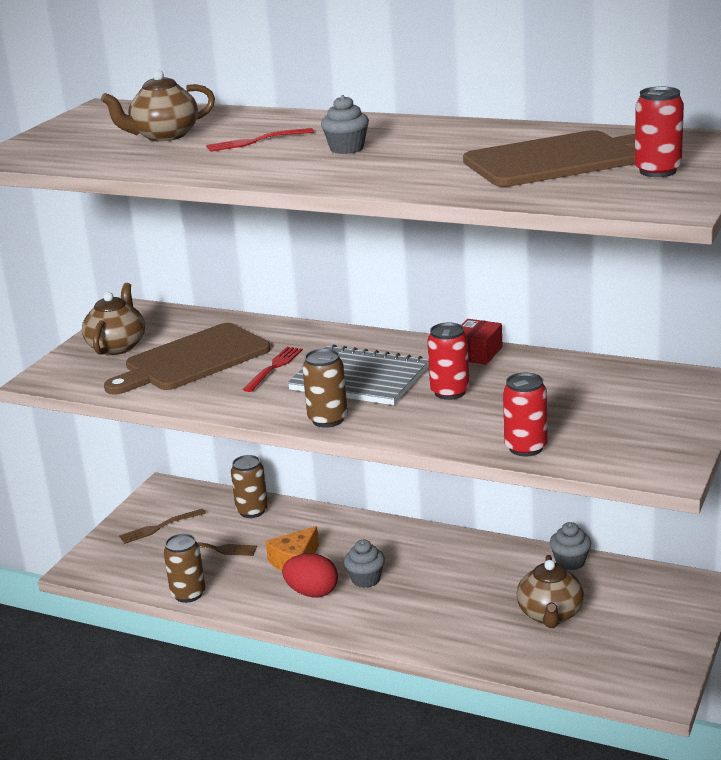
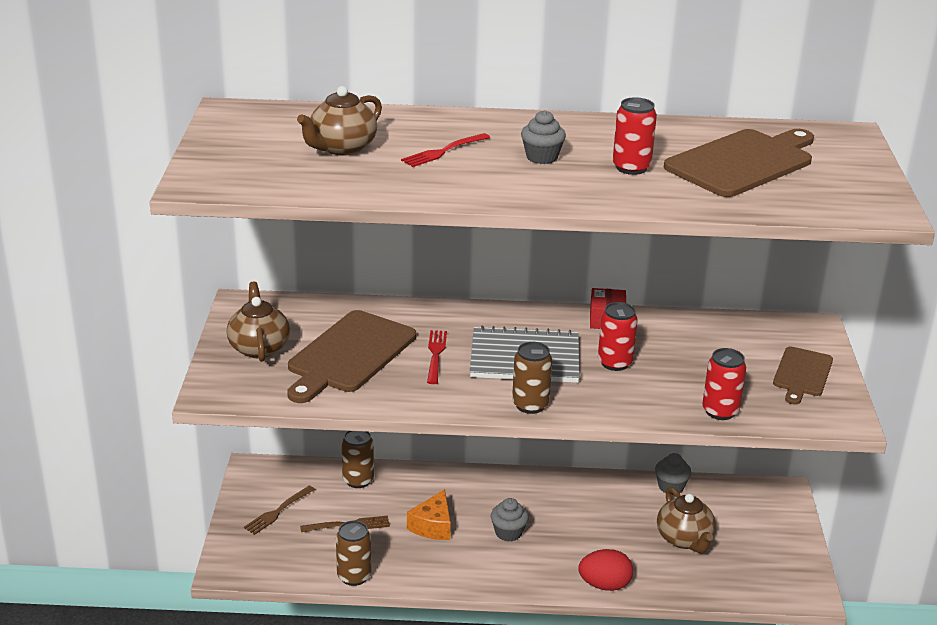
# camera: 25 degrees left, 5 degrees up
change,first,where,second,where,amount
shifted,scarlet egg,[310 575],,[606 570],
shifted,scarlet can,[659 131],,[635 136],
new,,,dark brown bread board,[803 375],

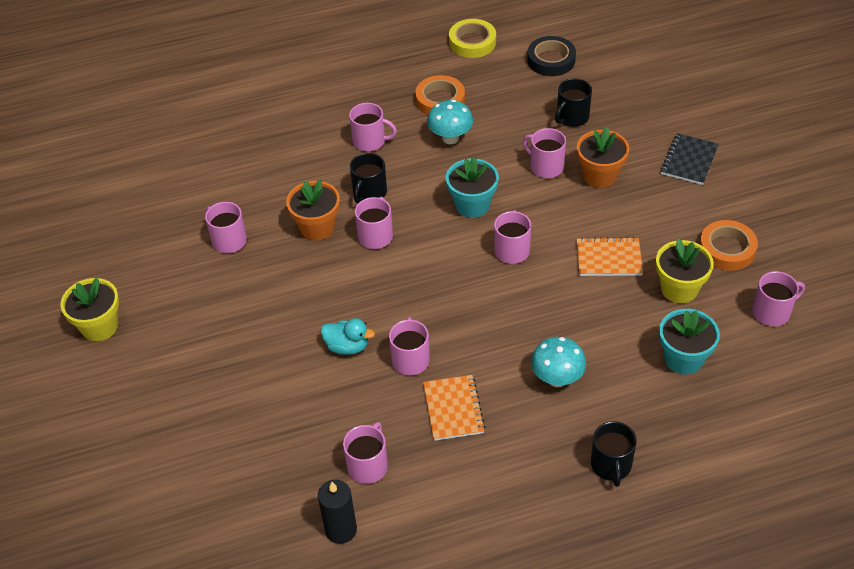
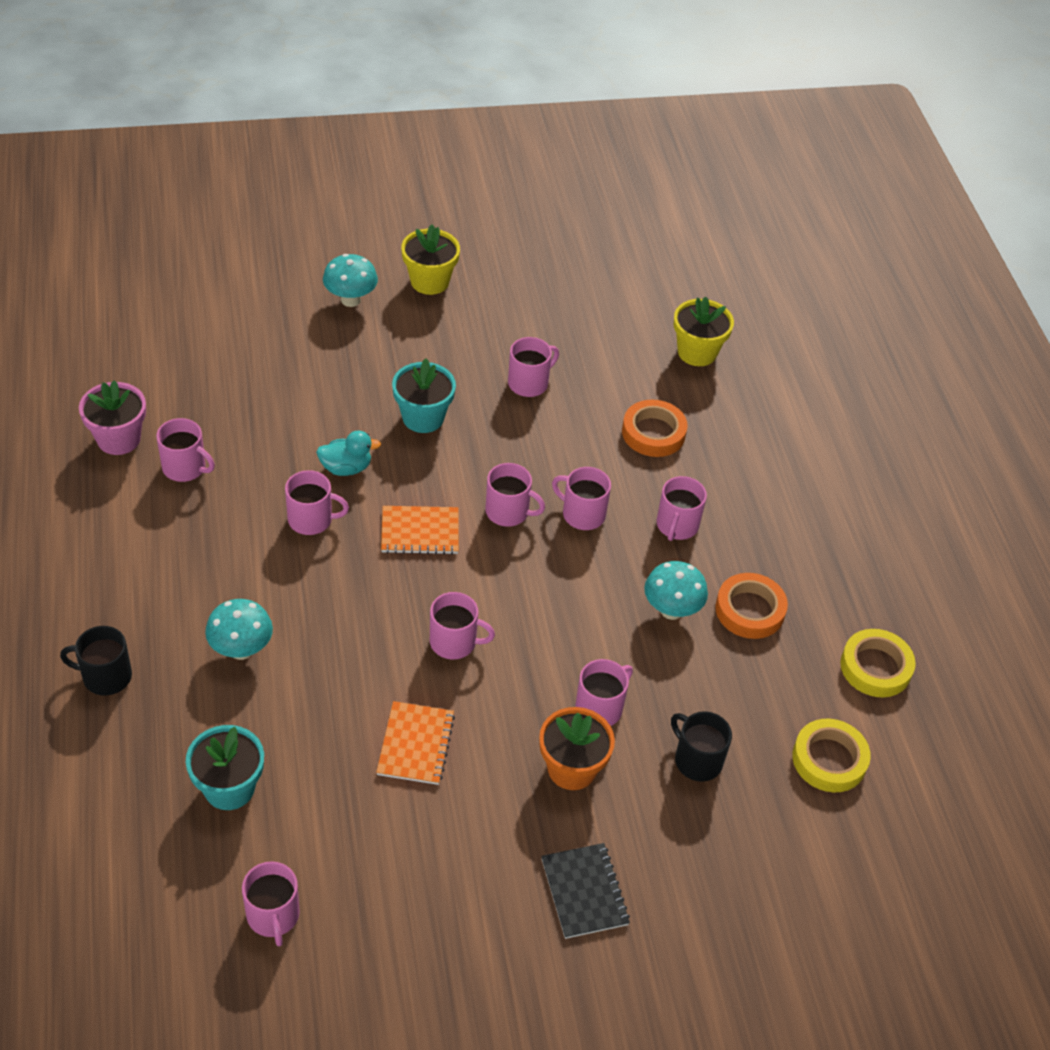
# camera: 90 degrees right, 0 degrees up
change,first,where,second,where,amount
gone,bright orange flower pot,[313 209],,,
swapped,black candle,[337 512],rose-pink flower pot,[112 417],
rotated,teal toy duck,[348 336],,[348 453],120 degrees counterclockwise
repainted,black mug,[368 178],rose-pink mug,[581 498],
shifted,bright orange exercise book,[454 408],,[420 530],
shifted,teal flower pot,[472 187],,[424 395],
repainted,black tape,[551 56],golden tape,[831 756],
shifted,golden flower pot,[685 270],,[704 331],
rotated,black exercise book,[689 159],,[585 891],45 degrees clockwise
shifted,bright orange tape,[729 245],,[655 428],
new,,,teal mushroom,[350 280],

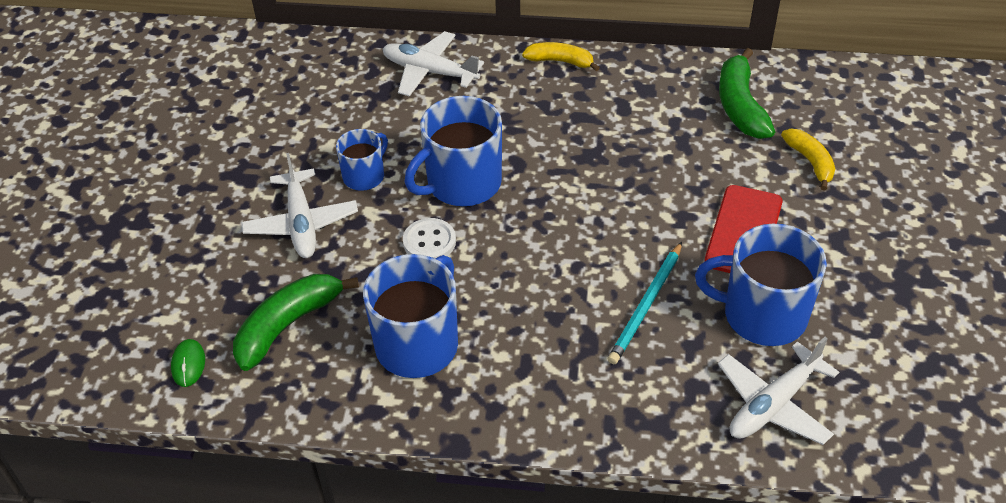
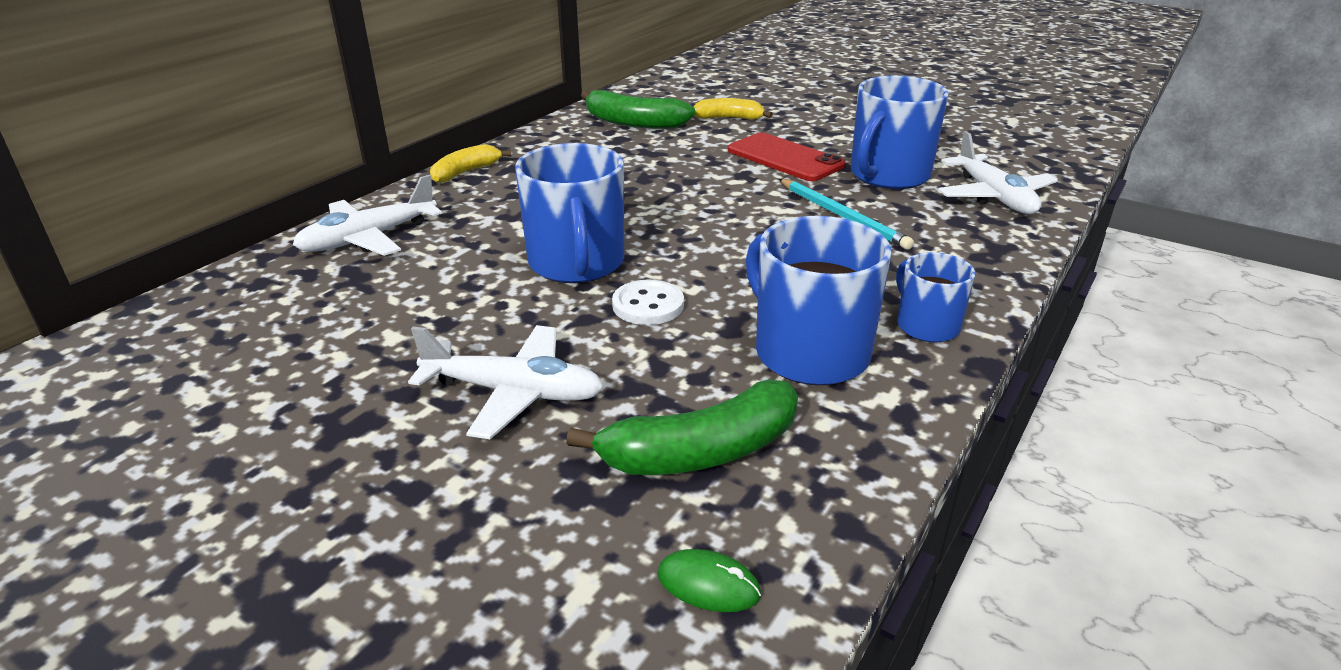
# camera: 65 degrees left, 15 degrees down
change,first,where,second,where,amount
rotated,green banana fruit,[296 322],,[682 427],90 degrees counterclockwise
shifted,royal blue mug,[362 160],,[935 297],

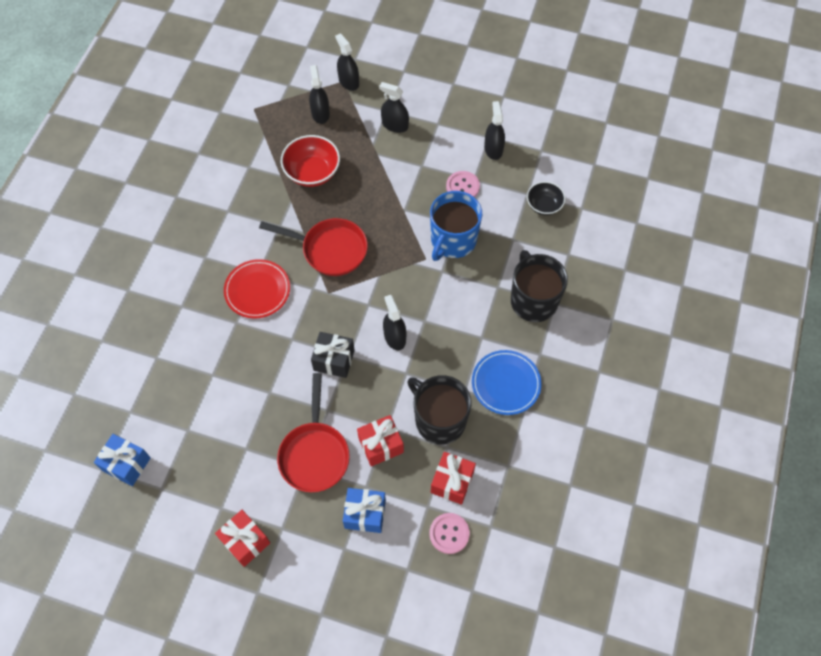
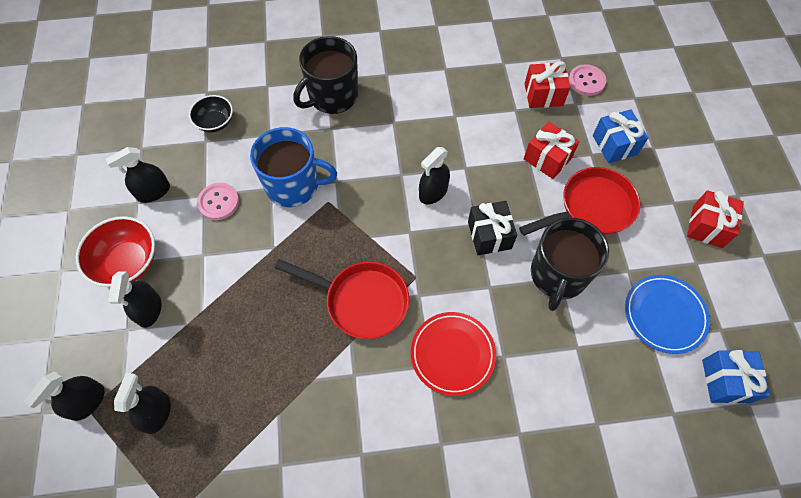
# camera: 115 degrees left, 0 degrees up
change,first,where,second,where,amount
rotated,scarlet skillet,[313 247],,[341 299],120 degrees clockwise
shifted,scarlet deep dish,[310 161],,[115 251],
rotated,black sprayer,[319 94],,[142 403],135 degrees clockwise
shifted,black mug,[439 410],,[570 264],
shifted,royal blue dinner plate,[507 382],,[667 314],

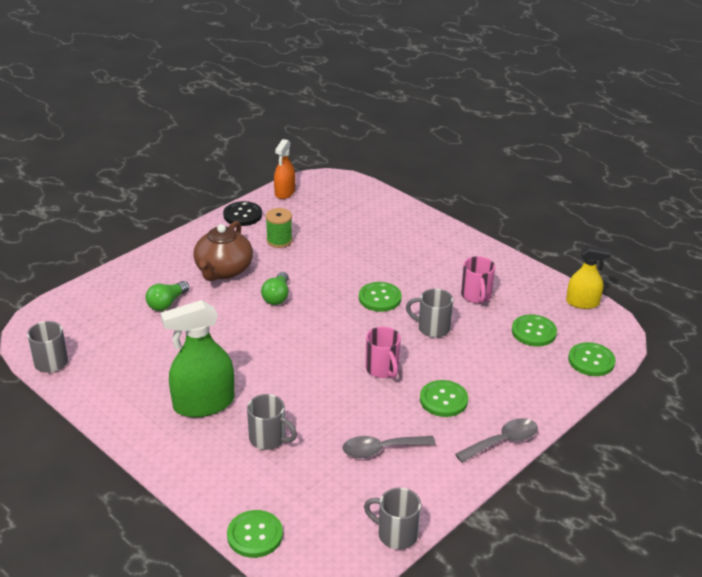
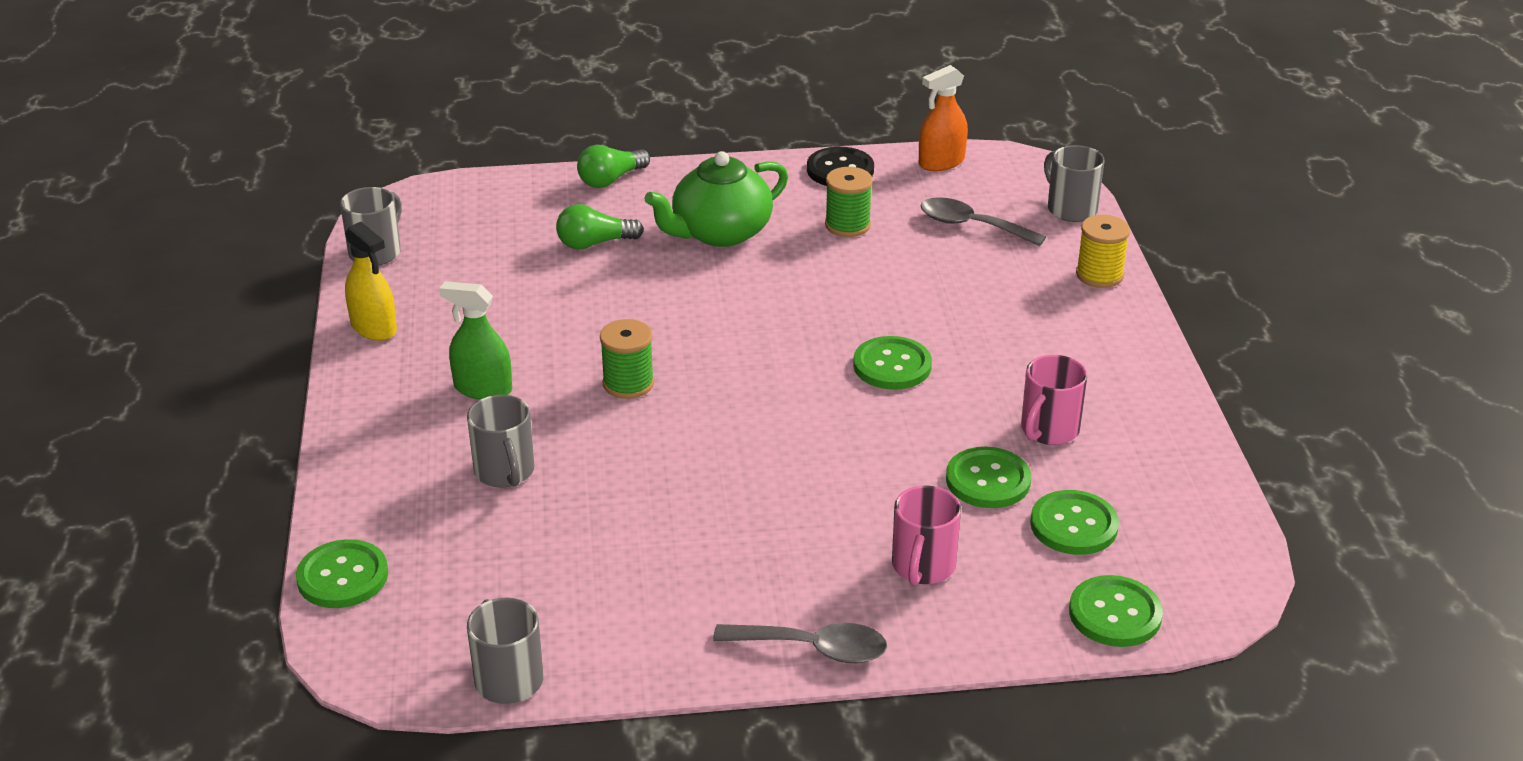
# camera: 40 degrees right, 0 degrees up
change,first,where,second,where,amount
scaled,green sprayer,[197 358],,[475 340],x0.61
repainted,dark brown tea pot,[223 251],green tea pot,[716 199],
shifted,green bulb,[275 288],,[613 166],
shifted,gray spoon,[389 447],,[983 221],
shifted,rose-pink mug,[383 352],,[926 535],
shifted,gray mug,[429 313],,[1074 183],
shifted,green button,[444 398],,[988 477],
shifted,golden sprayer,[588 277],,[371 281],
new,,,green bobbin,[627 359],
new,,,golden bobbin,[1103 251],

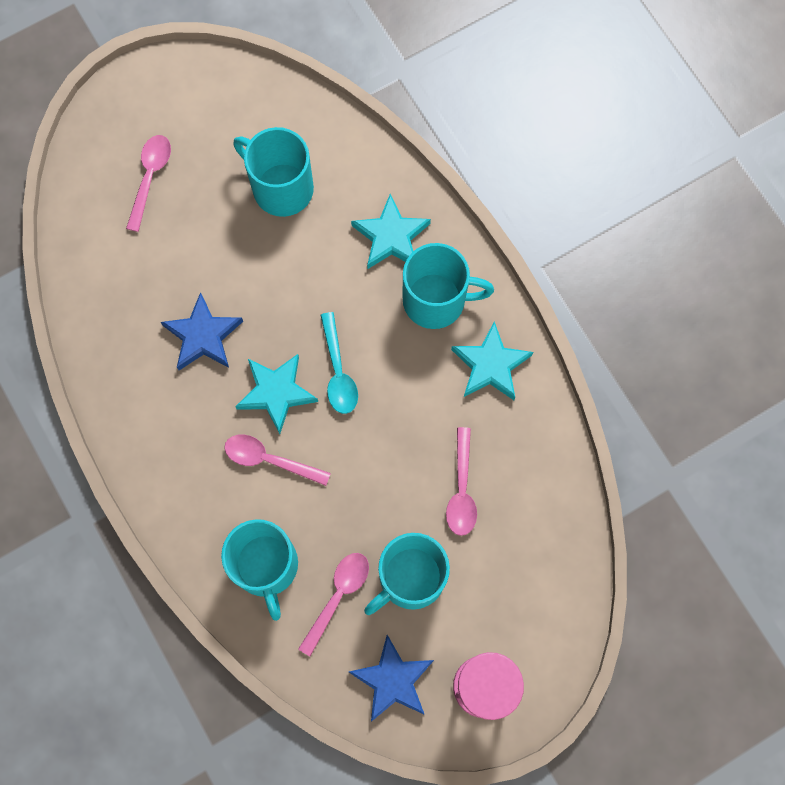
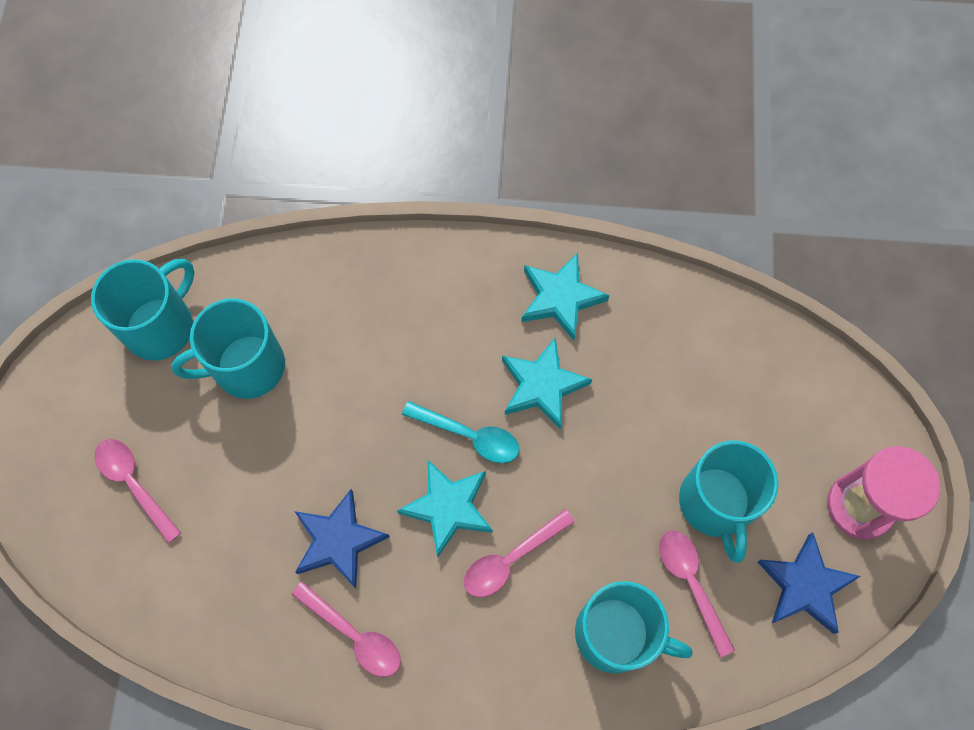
# camera: 55 degrees left, 5 degrees down
change,first,where,second,where,amount
shifted,teal star,[391 231],,[547 383],
shifted,teal mug,[448 286],,[142 310],
shifted,rose-pink spoon,[461 481],,[346 629],

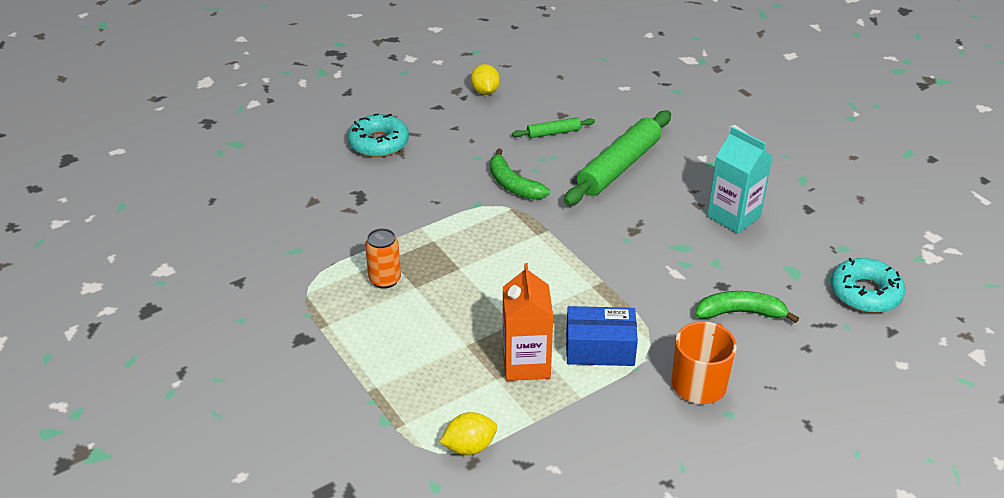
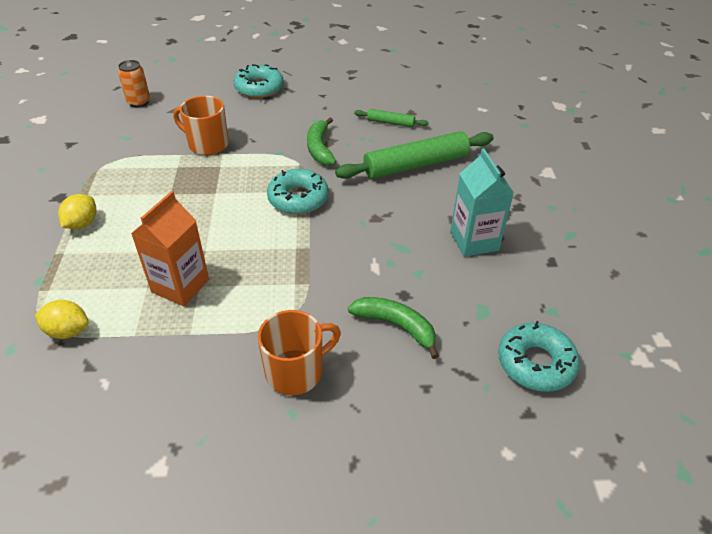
# camera: 30 degrees right, 5 degrees up
change,first,where,second,where,amount
shifted,bright orange can,[383 258],,[134 84],
shifted,golden citrus fruit,[485 79],,[77 211],
gone,royal blue package,[602 336],,,
new,,,bright orange mug,[201 125],
new,,,teal glazed donut,[298 191],

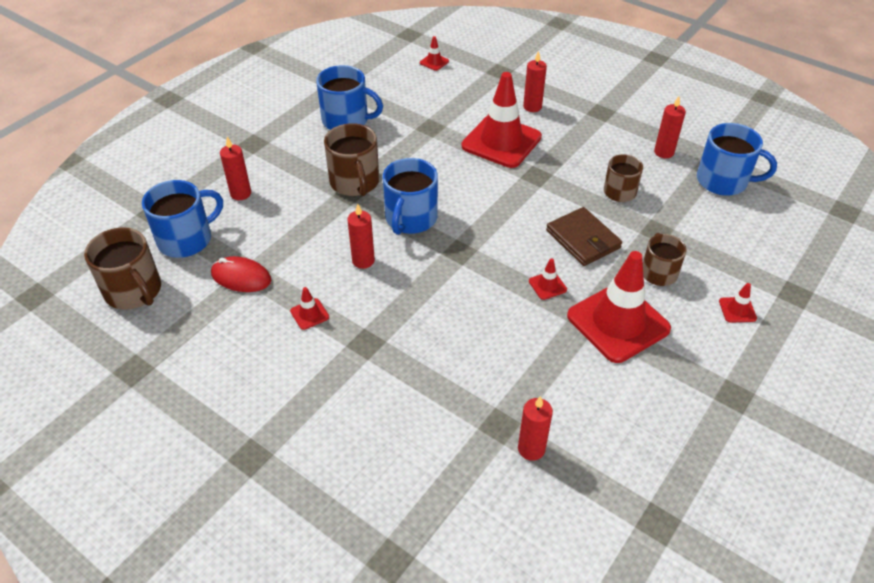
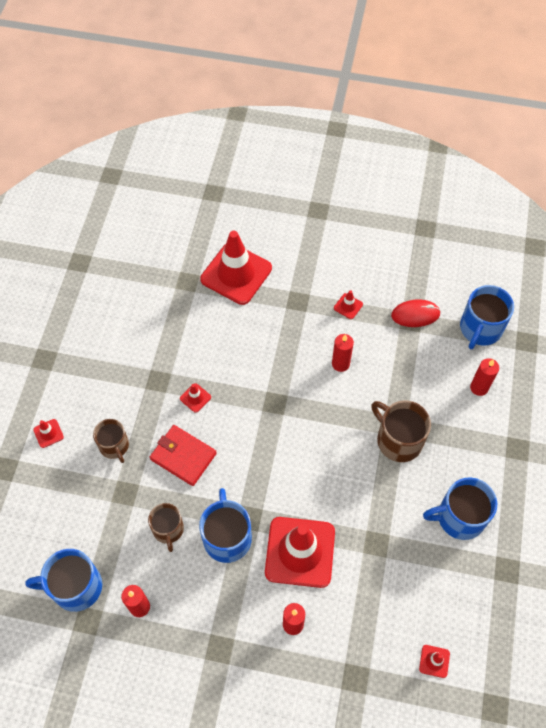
# camera: 155 degrees right, 15 degrees up
change,first,where,second,where,amount
gone,dark brown mug,[122 268],,,
shifted,royal blue mug,[410 196],,[225 525],
gone,scarlet candle,[535 428],,,
repainted,dark brown wallet,[584 236],scarlet wallet,[183 455],
shifted,scarlet safety cone,[619 307],,[236 268],

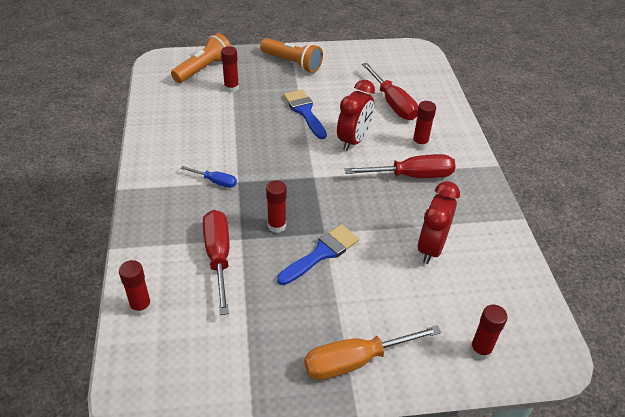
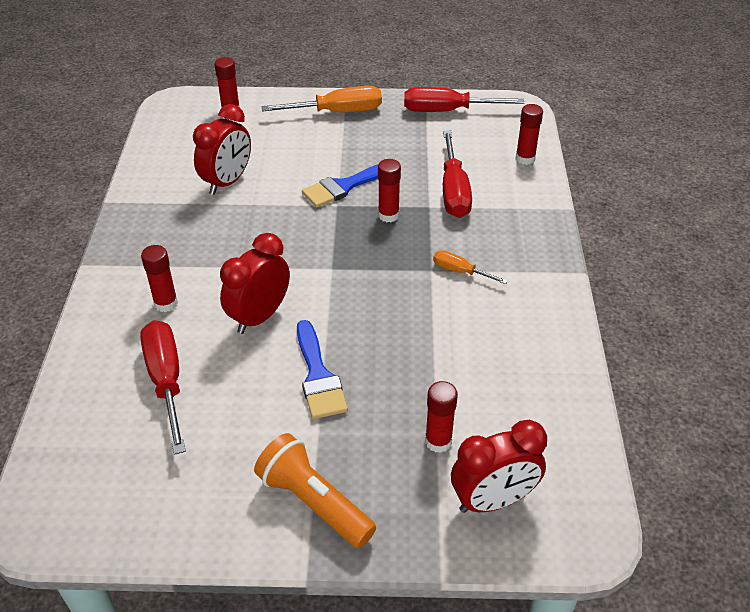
# camera: 170 degrees left, 0 degrees up
change,first,where,second,where,amount
swapped,bright orange flashlight,[201 58],scarlet clock,[499 466],
repainted,royal blue hand screwdriver,[209 177],bright orange hand screwdriver,[470 267],
shifted,scarlet hand screwdriver,[400 166],,[464 99],

